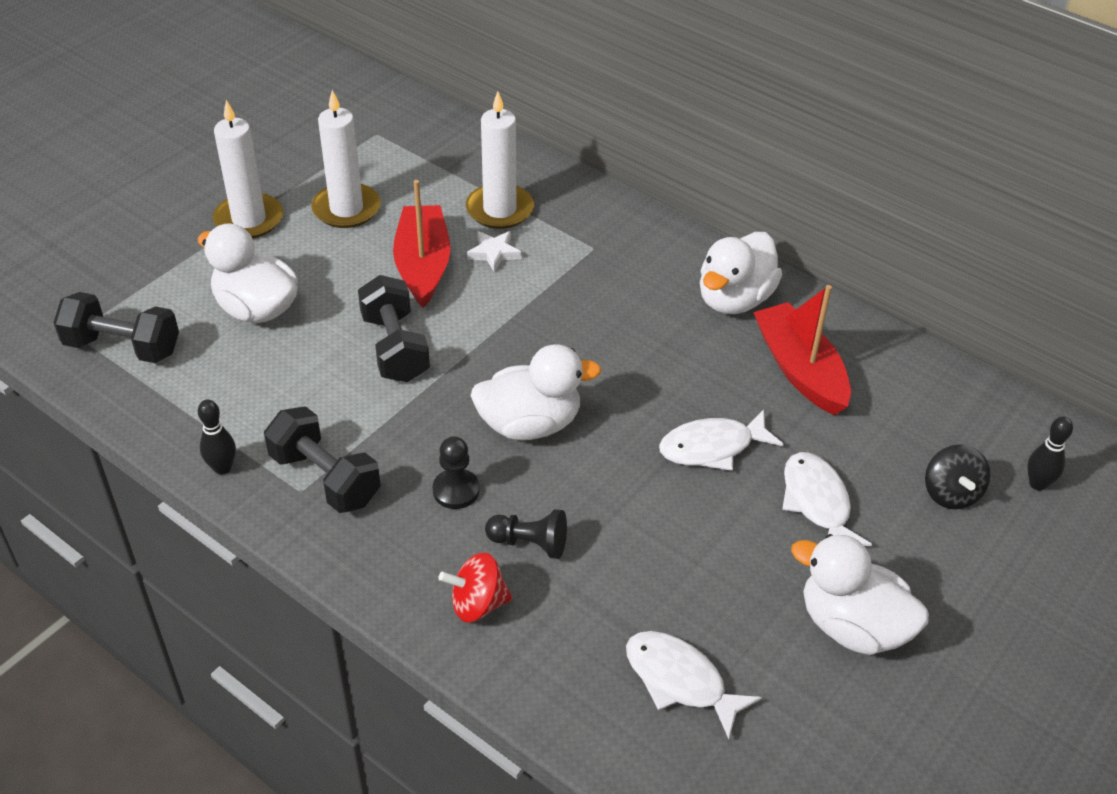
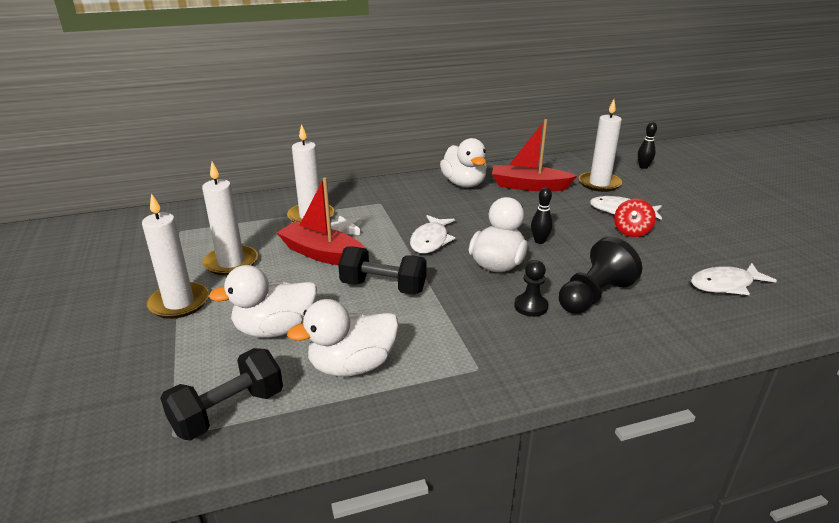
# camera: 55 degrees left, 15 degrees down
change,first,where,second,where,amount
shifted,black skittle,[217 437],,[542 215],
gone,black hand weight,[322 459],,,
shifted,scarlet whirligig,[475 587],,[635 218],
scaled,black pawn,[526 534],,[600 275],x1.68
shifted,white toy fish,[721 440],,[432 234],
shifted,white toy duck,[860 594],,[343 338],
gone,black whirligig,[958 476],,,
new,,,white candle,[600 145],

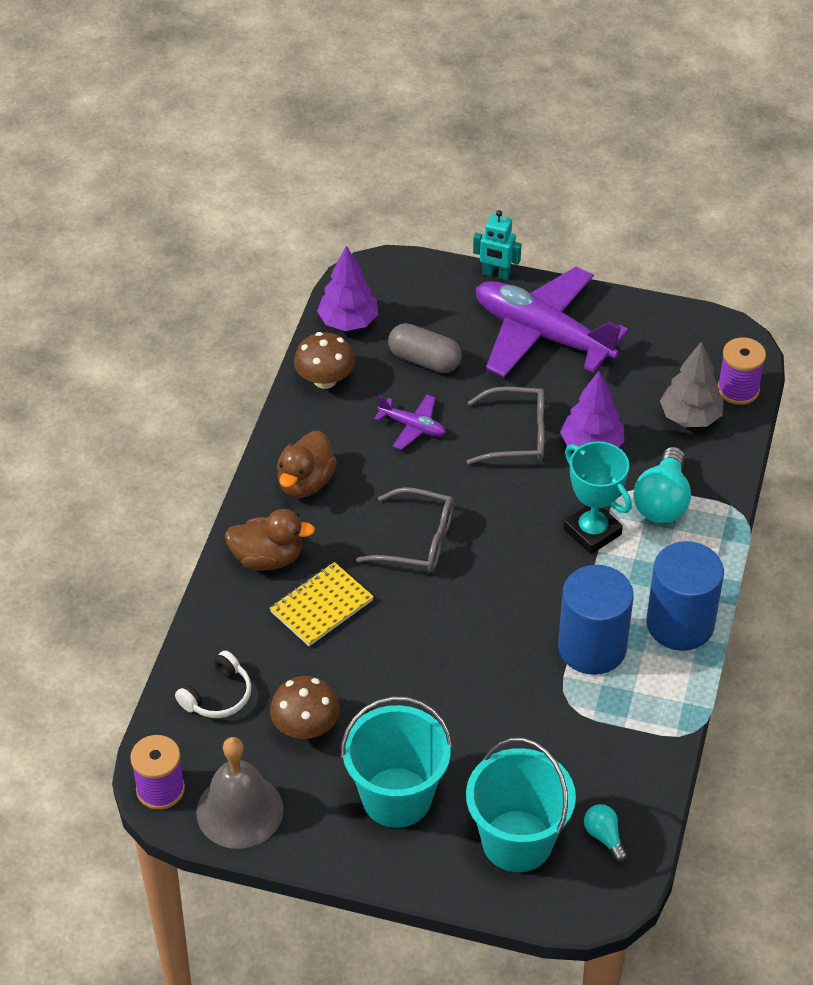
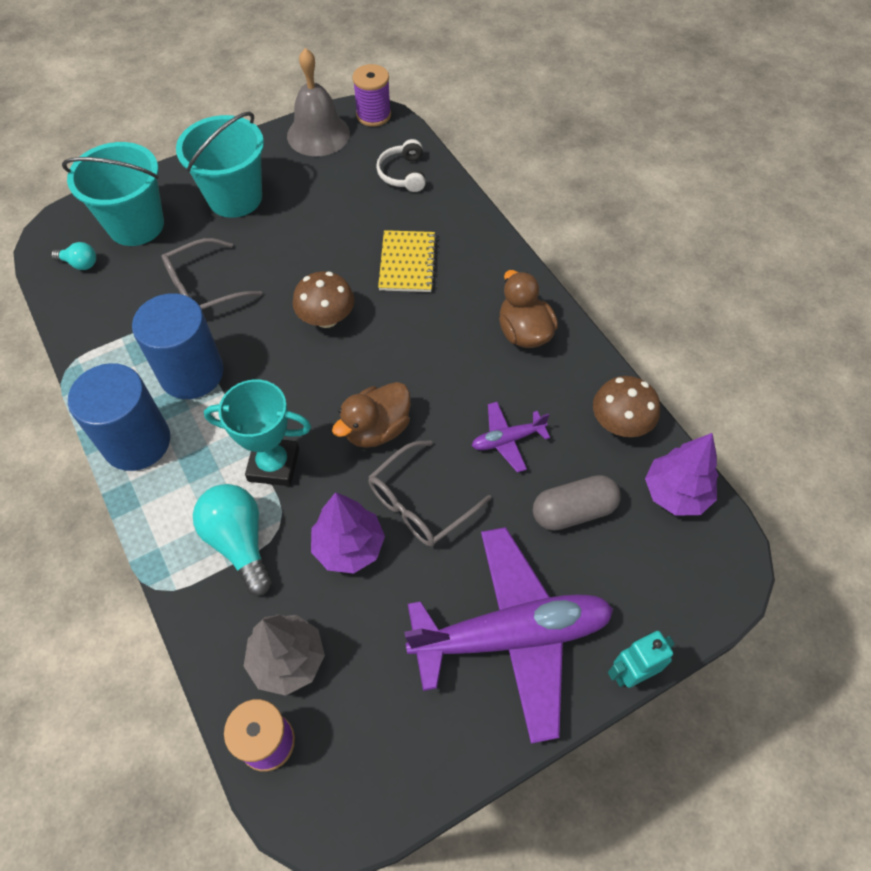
# camera: 135 degrees right, 10 degrees up
change,first,where,second,where,amount
shifted,dark brown toy duck,[270 540],,[371 415],
shifted,dark brown mushroom,[305 707],,[323 299],
shifted,gray spectacles,[405 529],,[211 273],

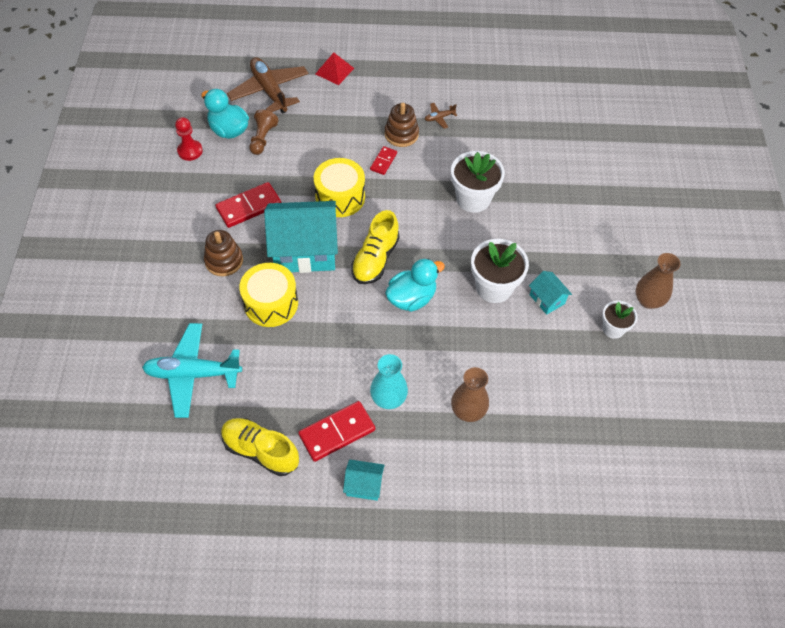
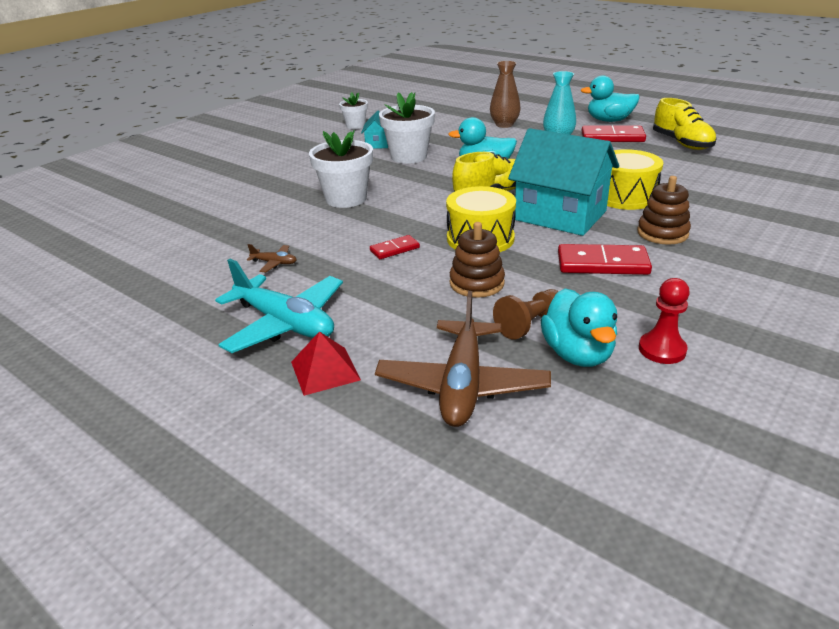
# camera: 140 degrees left, 25 degrees down
change,first,where,second,where,amount
shifted,teal plane,[192 370],,[279 306],
swapped,teal cottage,[364 480],teal toy duck,[610 98],
shifted,dark brown stacking toy,[402 125],,[477 260],
gone,dark brown flower vase,[658 281],,,

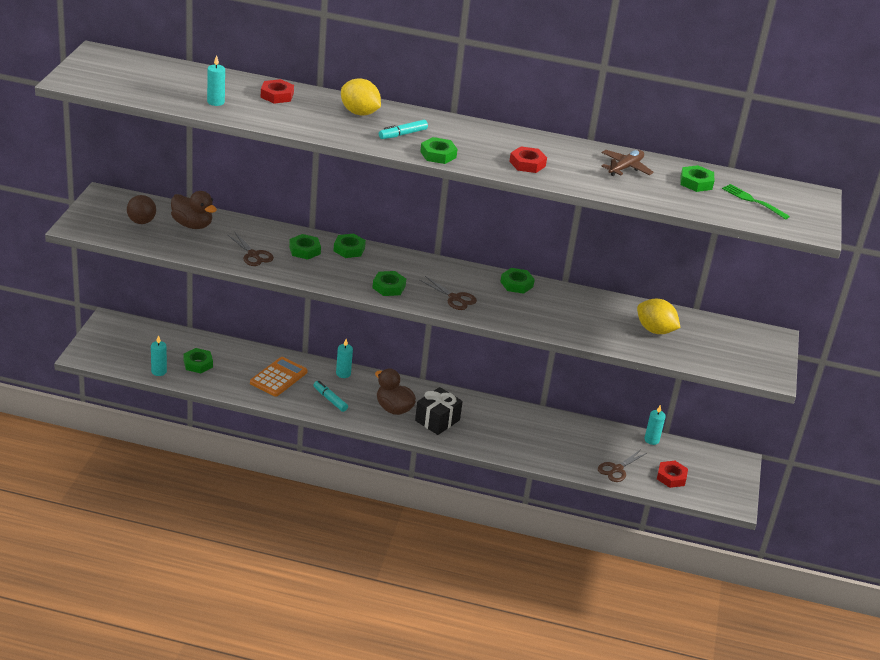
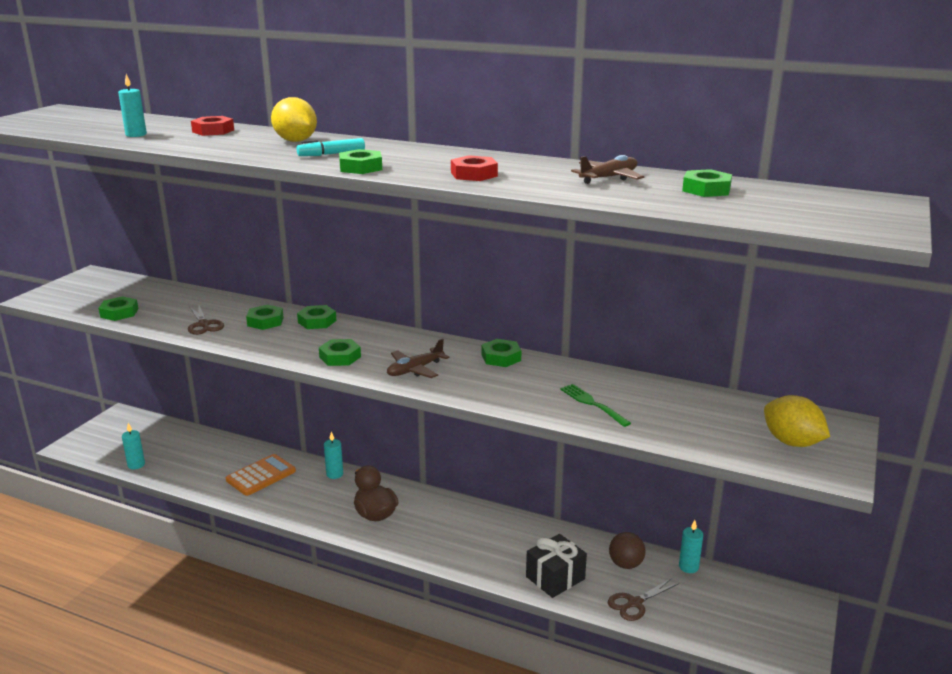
# camera: 15 degrees right, 10 degrees down
change,first,where,second,where,amount
shifted,dark brown sphere,[141 209],,[627 550],
gone,dark brown toy duck,[194 210],,,
shifted,green hexagon nut,[198 360],,[118 308],
gone,teal felt pen,[330 396],,,
shifted,black gift,[439 411],,[556 566],
swapped,dark brown scissors,[448 293],dark brown plane,[418 358],
shifted,golden citrus fruit,[658 316],,[797 421],
gone,scarlet hexagon nut,[672 474],,,
shifted,green fork,[756 201],,[595 405],

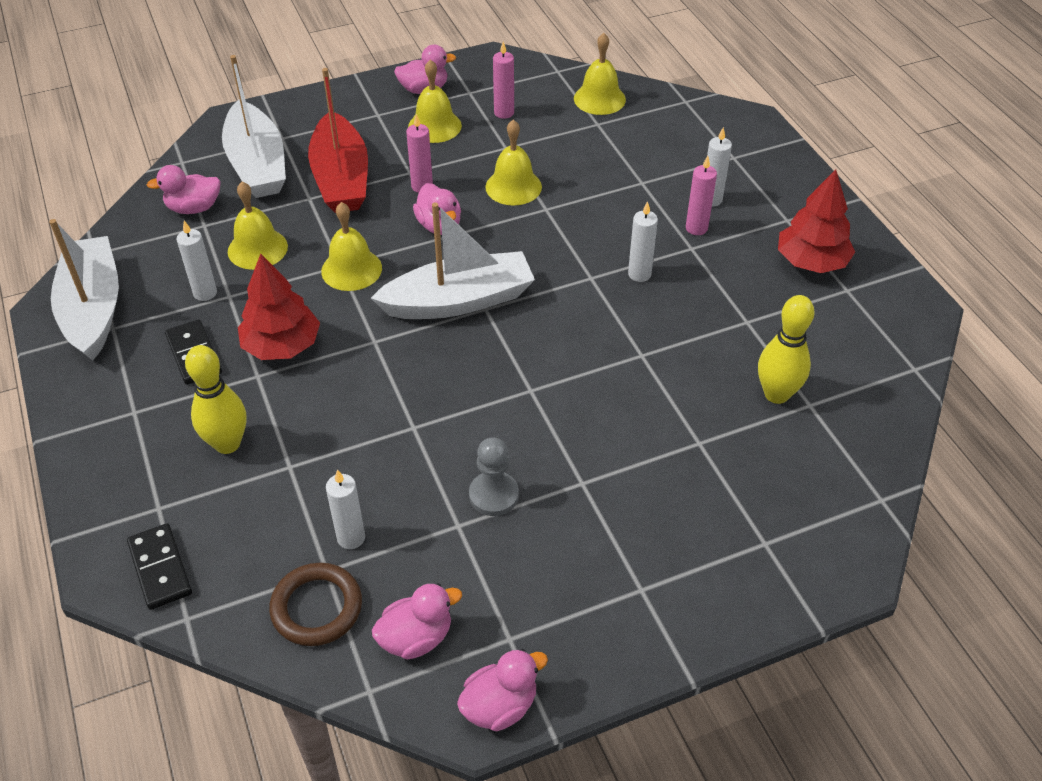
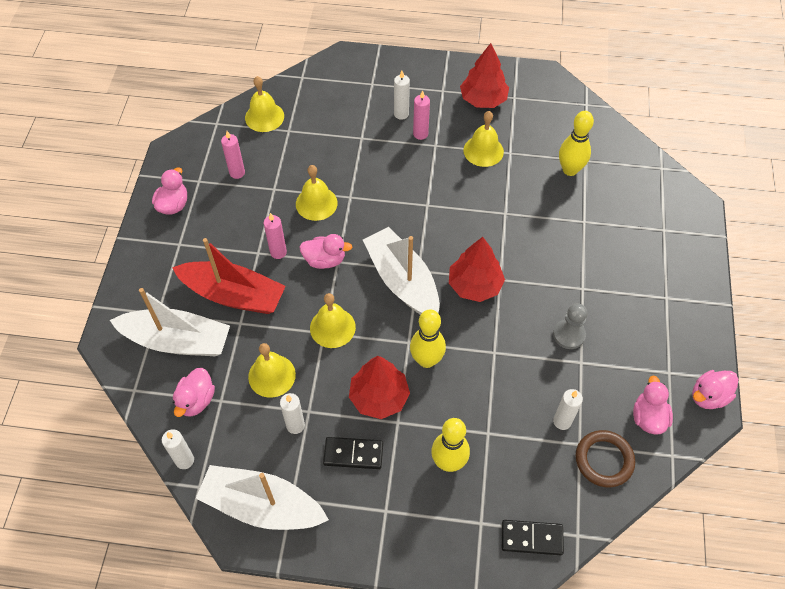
# camera: 60 degrees left, 10 degrees up
change,first,where,second,where,amount
rotated,white sailboat,[453 260],,[401 271],45 degrees counterclockwise
shifted,golden school bell,[435 101],,[483 139],
rotated,rose-pink toy duck,[502 690],,[715 389],120 degrees counterclockwise
shifted,white candle,[643 241],,[178 449],
new,,,golden skittle,[428 338],
new,,,scarlet toy tree,[477 269],

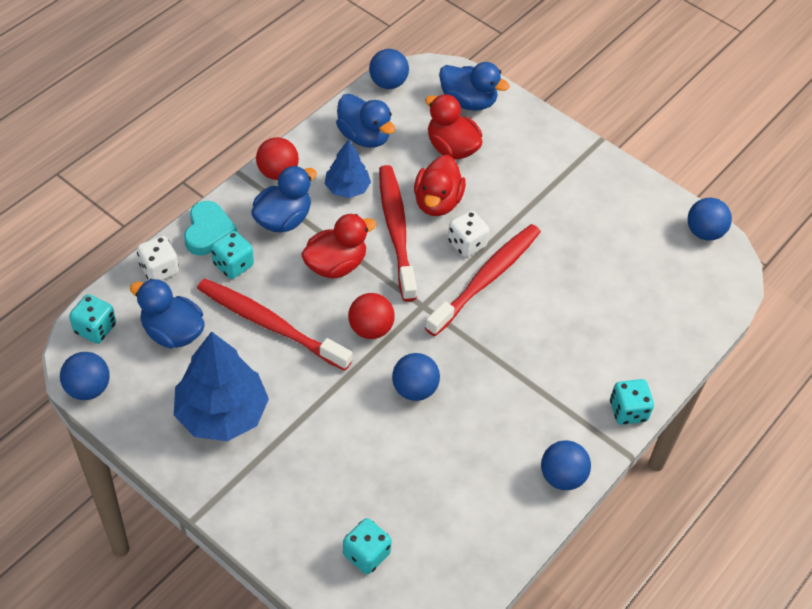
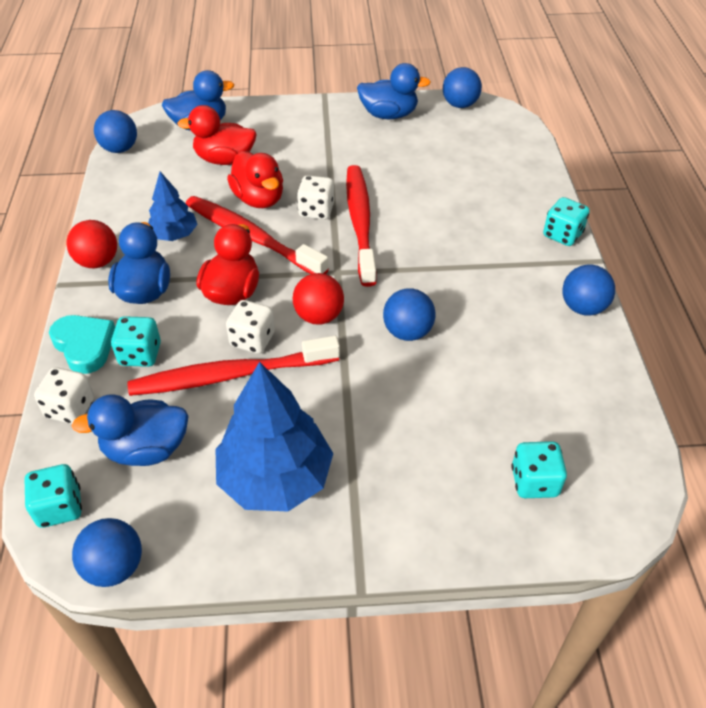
# camera: 40 degrees left, 5 degrees down
change,first,where,second,where,amount
shifted,royal blue toy duck,[365 121],,[394 91],
new,,,white die,[250 327],

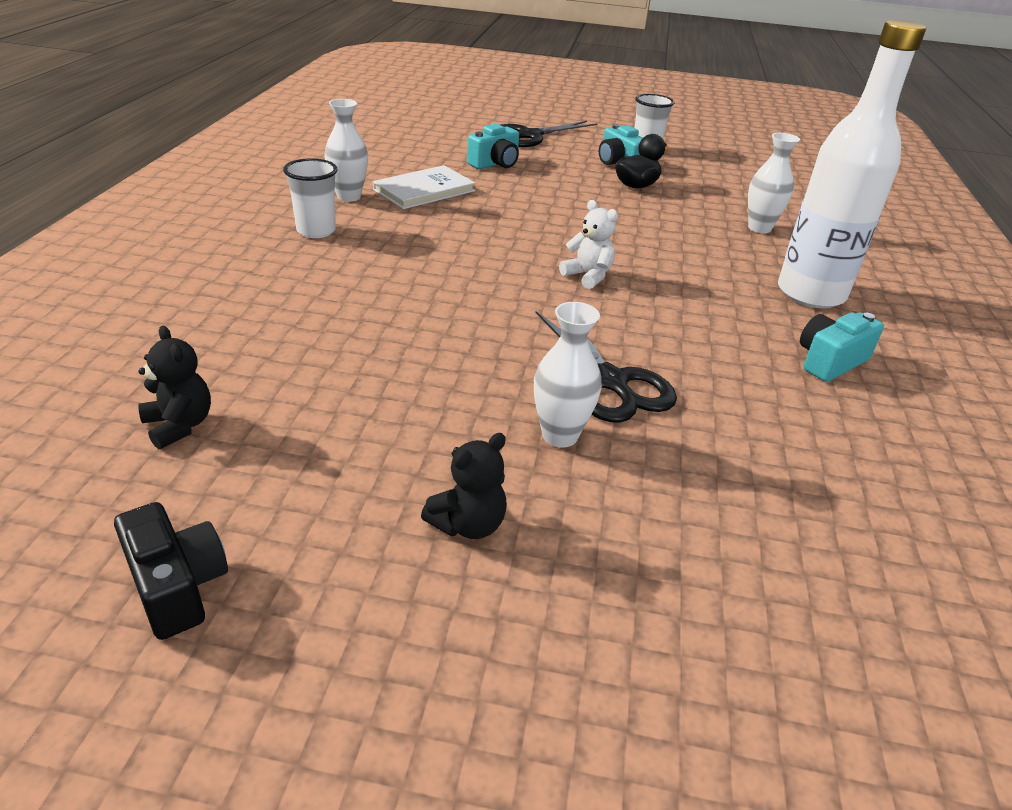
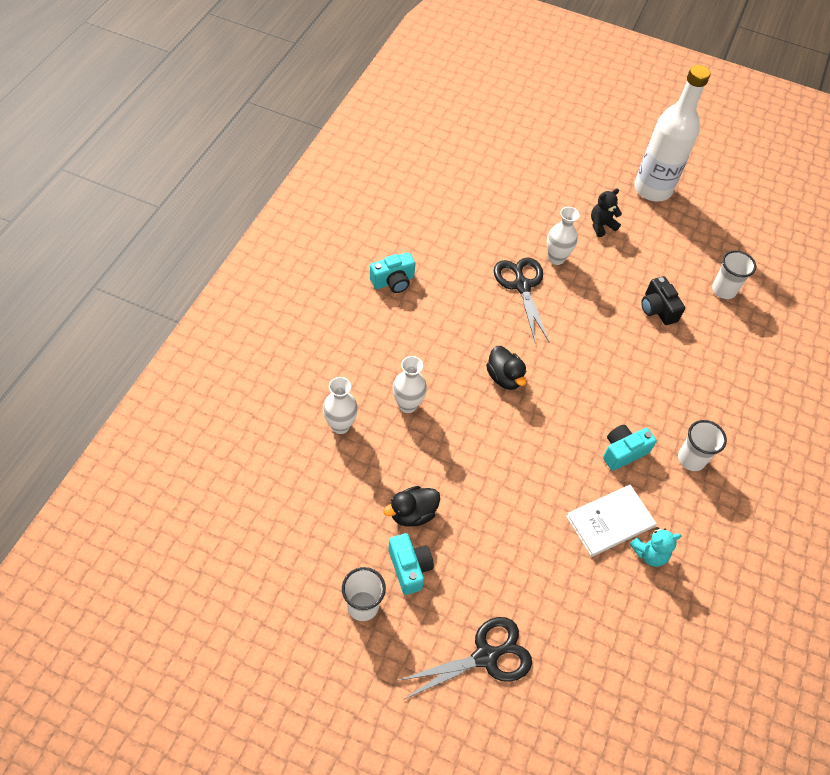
# camera: 170 degrees left, 20 degrees up
change,first,where,second,where,amount
shifted,black camera,[171 571],,[663 300],
swapped,black teddy,[174 387],white beaker,[734 274],
shifted,white flower vase,[346 150],,[410 384],
shifted,teal camera,[493 146],,[630 448],
swapped,white teddy,[588 244],black toy duck,[506 368],
shifted,white drink bottle,[852 164],,[672 133],
new,,,teal teddy,[655 547],

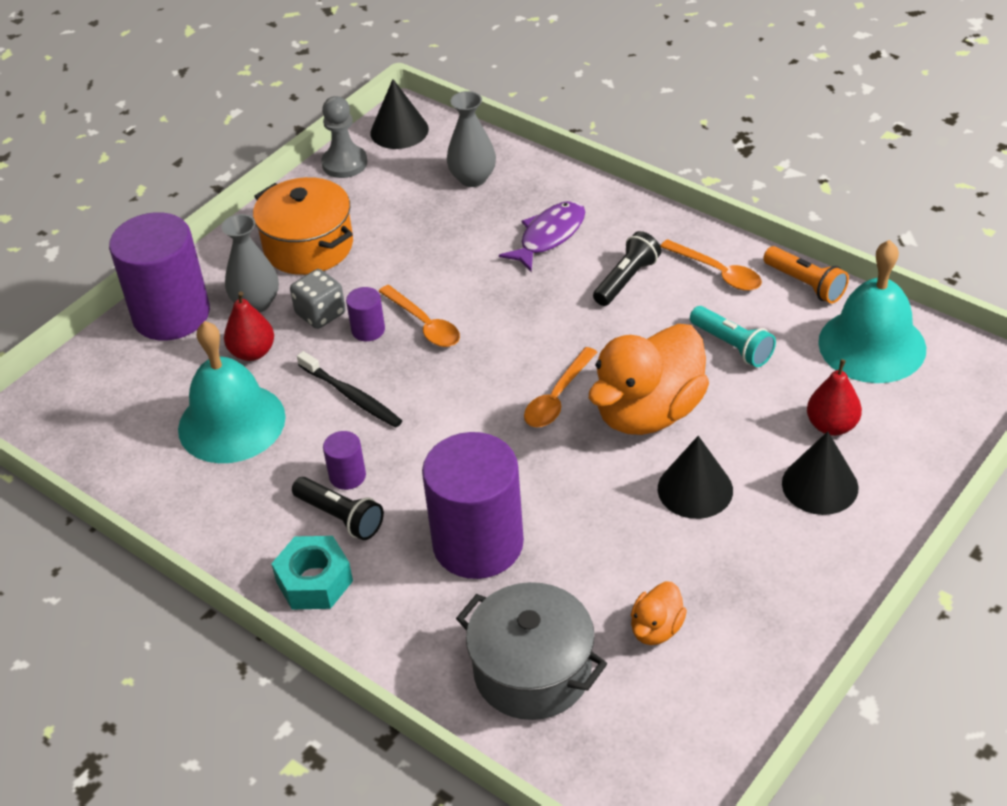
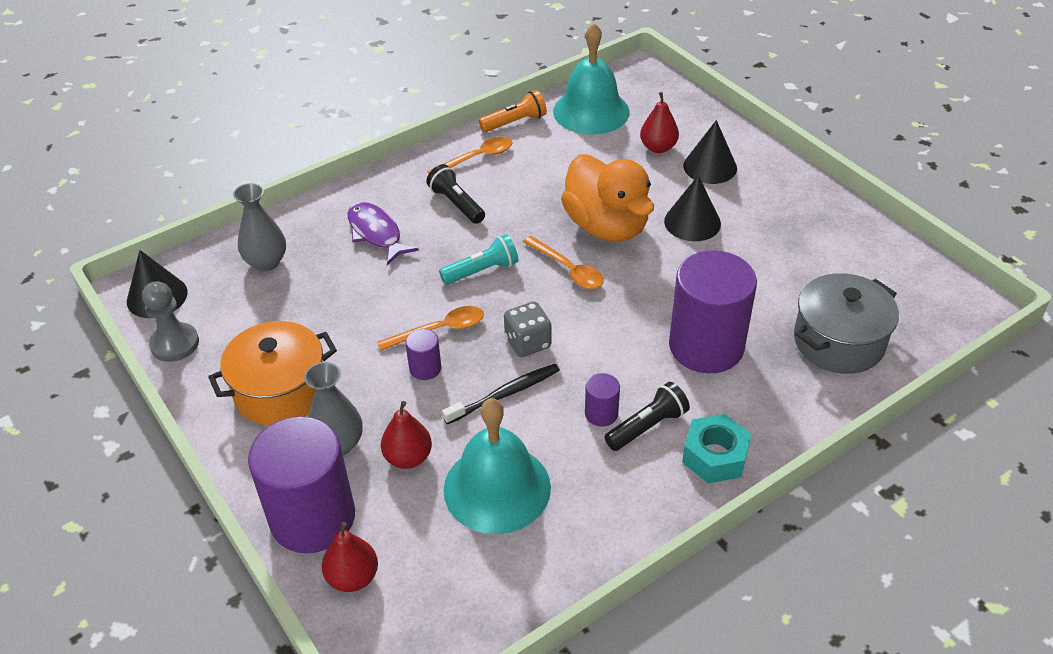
# camera: 75 degrees left, 0 degrees up
change,first,where,second,where,amount
shifted,gray die,[318 299],,[528 329],
gone,bright orange toy duck,[659 613],,,
shifted,teal flashlight,[733 336],,[478 259],
new,,,scarlet pear,[350 557],

